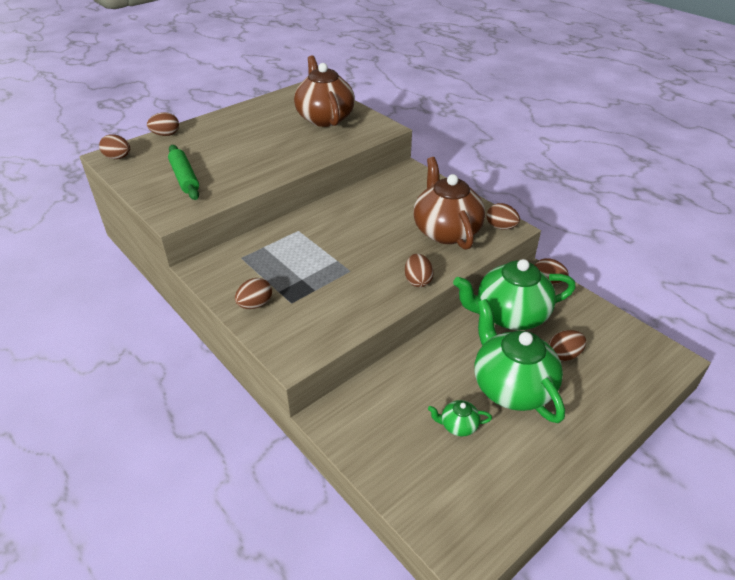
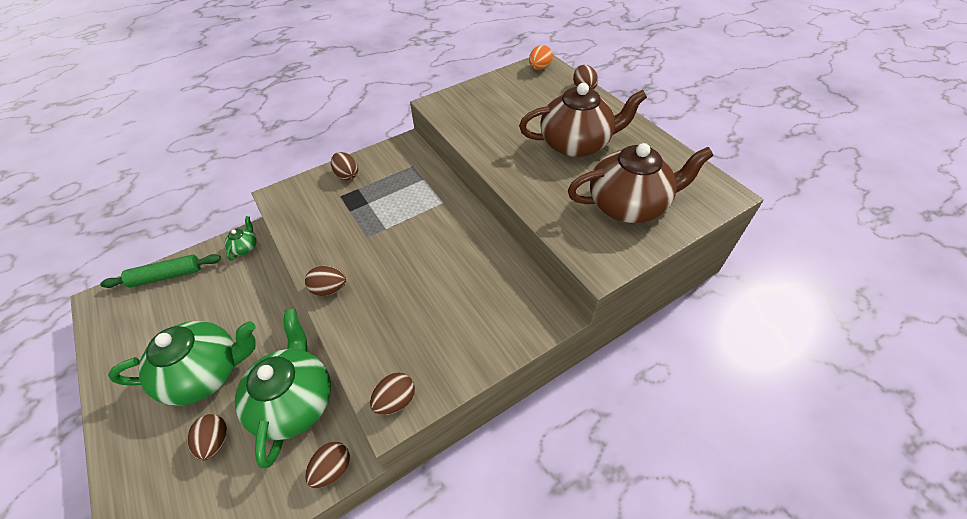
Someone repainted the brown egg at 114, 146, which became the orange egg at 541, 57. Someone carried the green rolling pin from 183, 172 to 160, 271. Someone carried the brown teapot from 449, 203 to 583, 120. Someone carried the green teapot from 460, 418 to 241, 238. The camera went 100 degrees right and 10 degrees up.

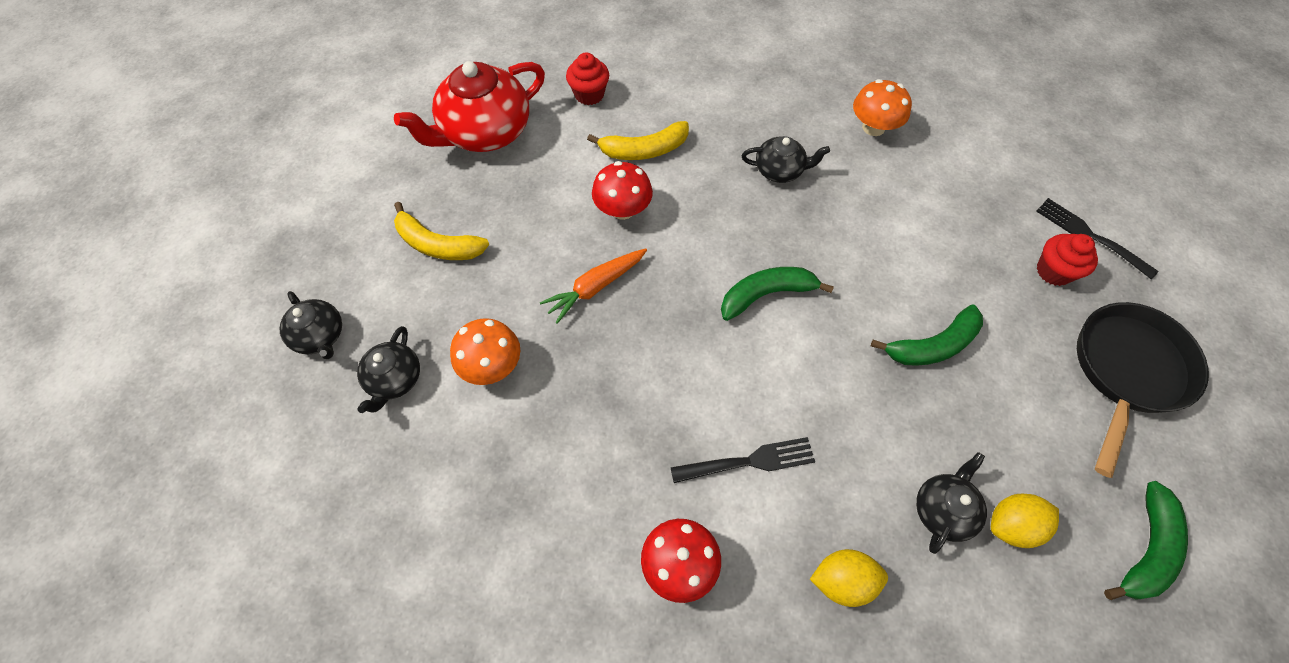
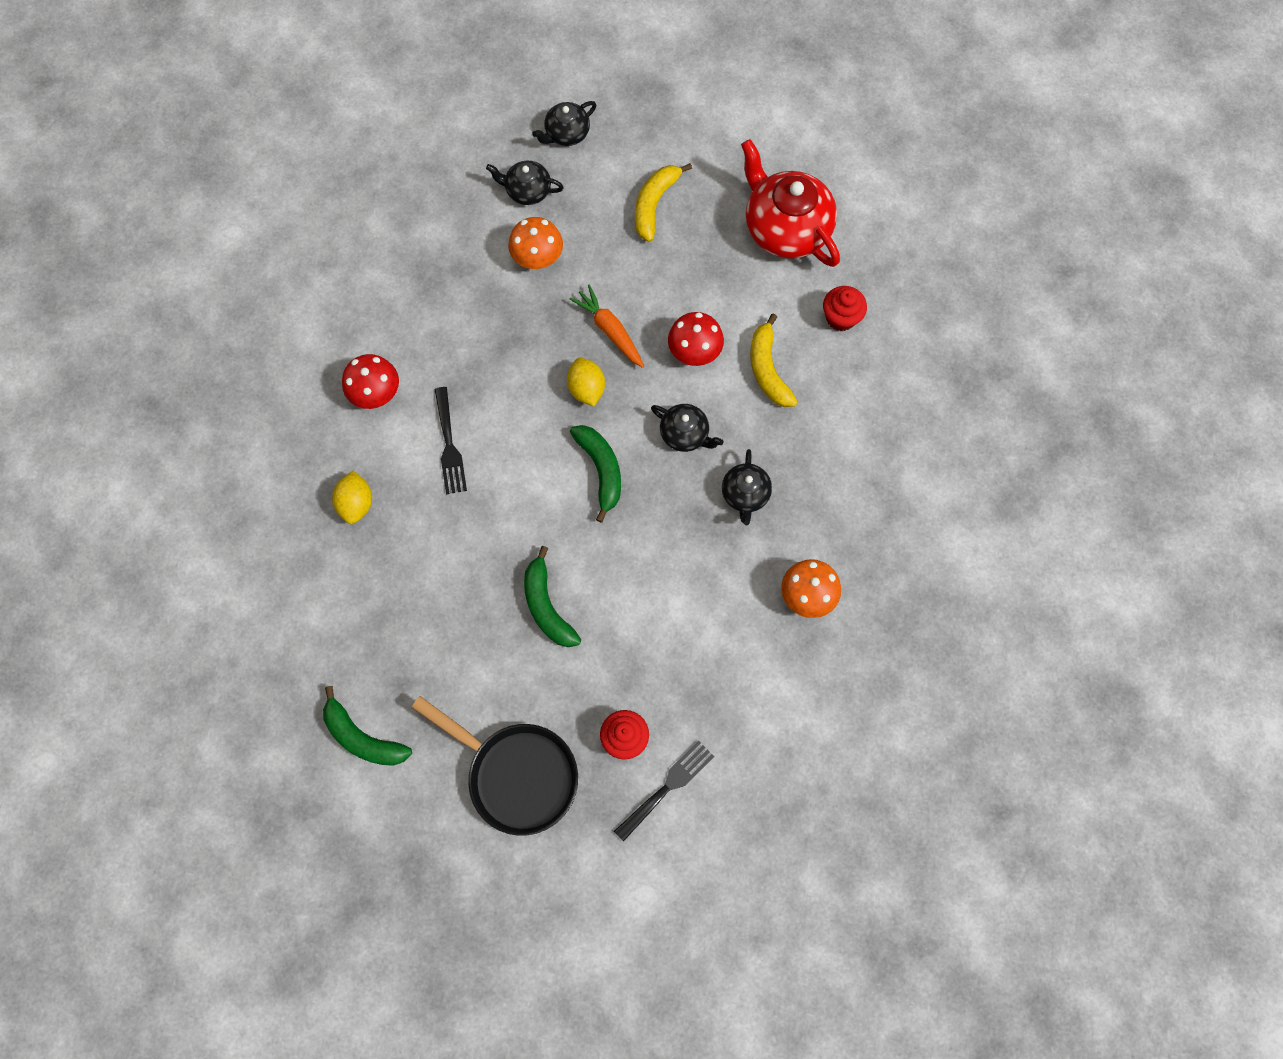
Someone carried the black teapot from 951, 503 to 687, 428. Someone carried the yellow lemon from 1025, 521 to 586, 381. The camera went 90 degrees right and 10 degrees up.

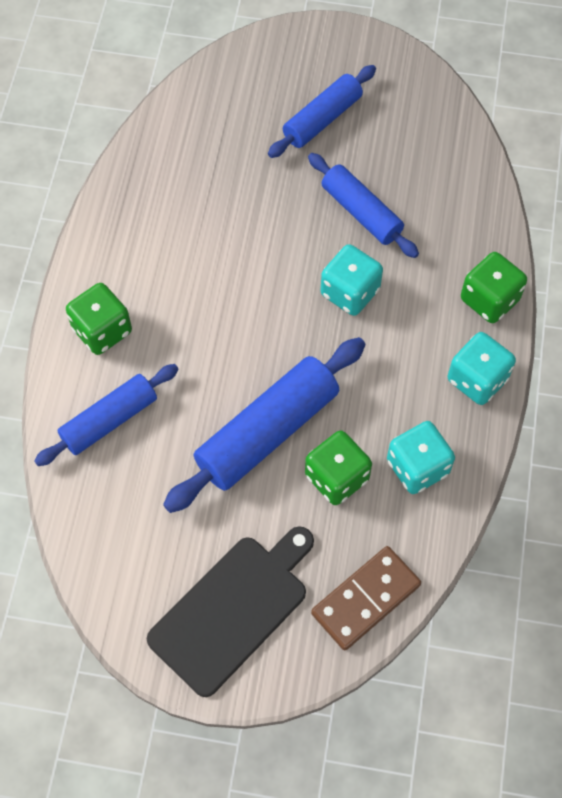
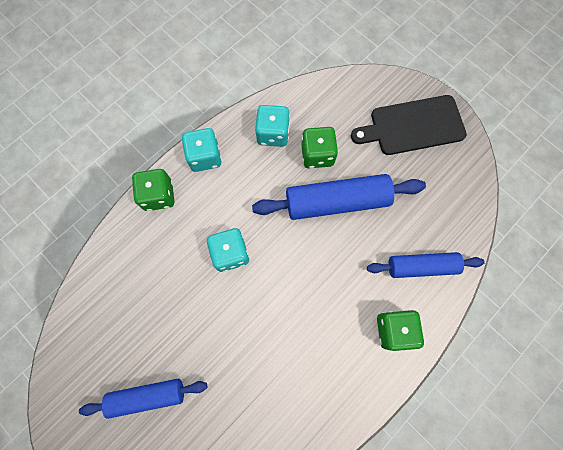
Someone took away the blue rolling pin at 363, 205. Someone took away the brown domino at 366, 598. The camera went 145 degrees left and 10 degrees up.

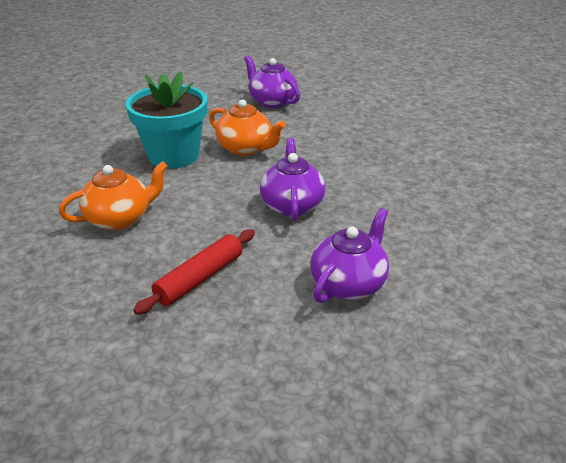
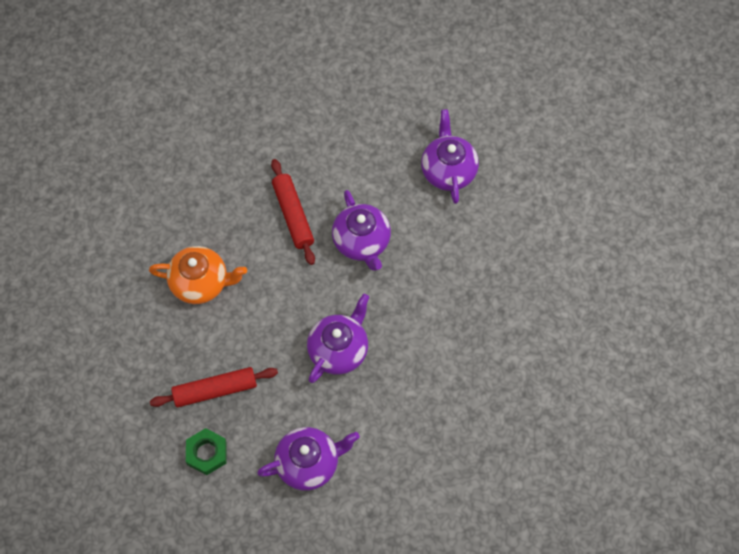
Someone swapped the turquoise flower pot at 166, 120 for the red rolling pin at 293, 212. Someone repainted the orange teapot at 247, 127, which became the purple teapot at 361, 230. Someone put down the green nut at 206, 451. The camera went 35 degrees right and 30 degrees up.

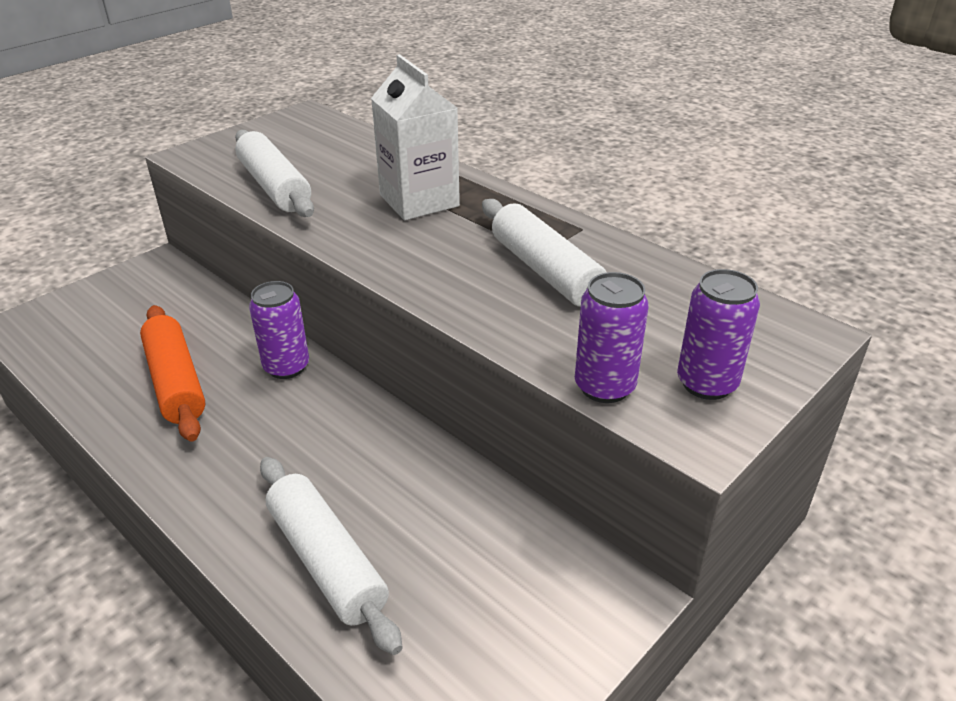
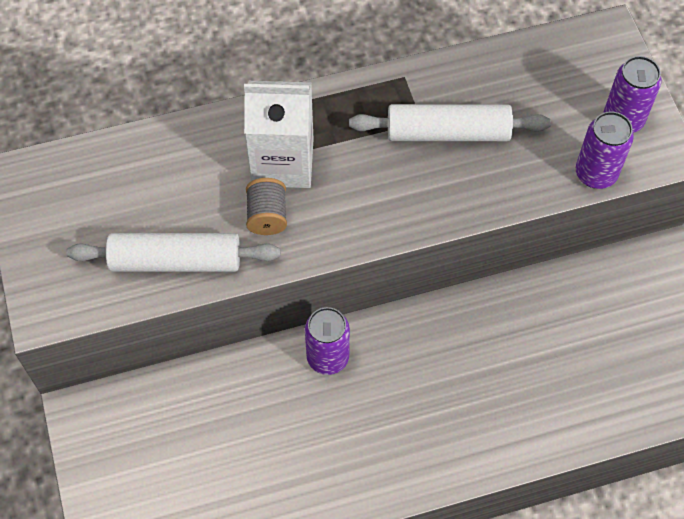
Someone took away the orange rolling pin at 172, 373. Someone took away the white rolling pin at 331, 556. Someone put down the grey spool at 266, 206. The camera went 60 degrees left and 25 degrees up.

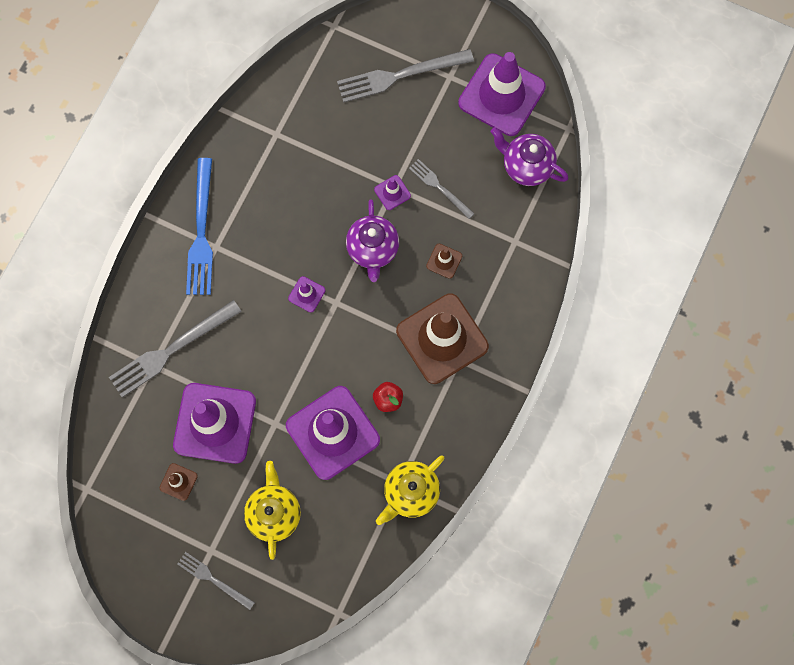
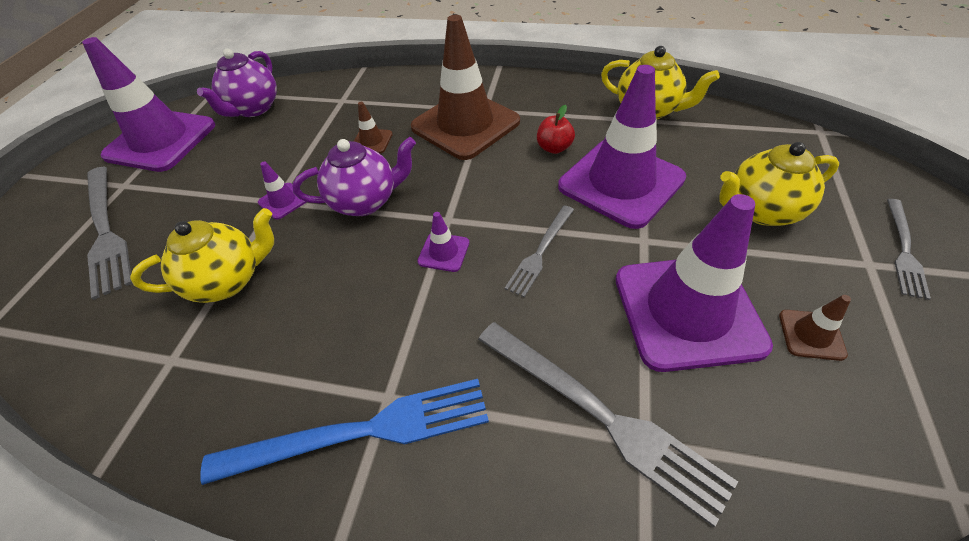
Someone carried the grey fork from 442, 189 to 539, 251. Someone put down the yellow teapot at 202, 255. The camera went 100 degrees left and 25 degrees down.

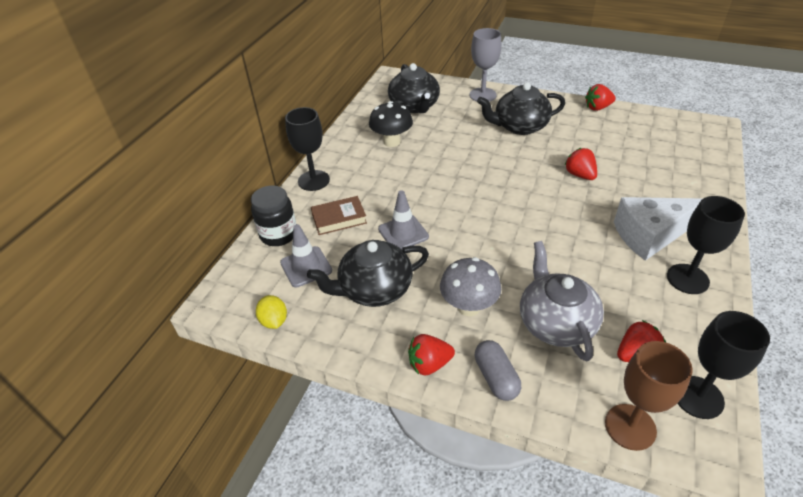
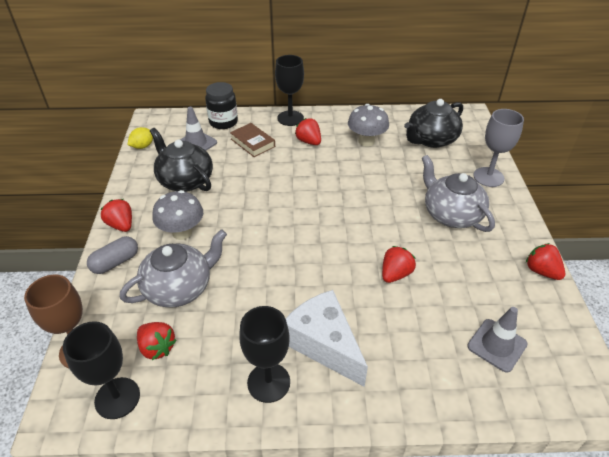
Someone repainted the black teapot at 521, 108, which became the grey teapot at 458, 193. Someone repainted the black mushroom at 391, 124, which became the grey mushroom at 368, 125. Someone carried the grey traffic cone from 403, 219 to 497, 340. Someone put down the red strawberry at 308, 131. The camera went 65 degrees right and 0 degrees up.

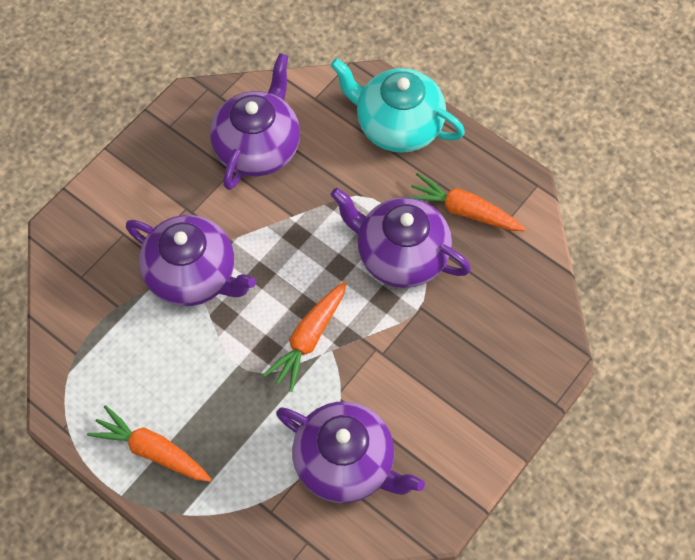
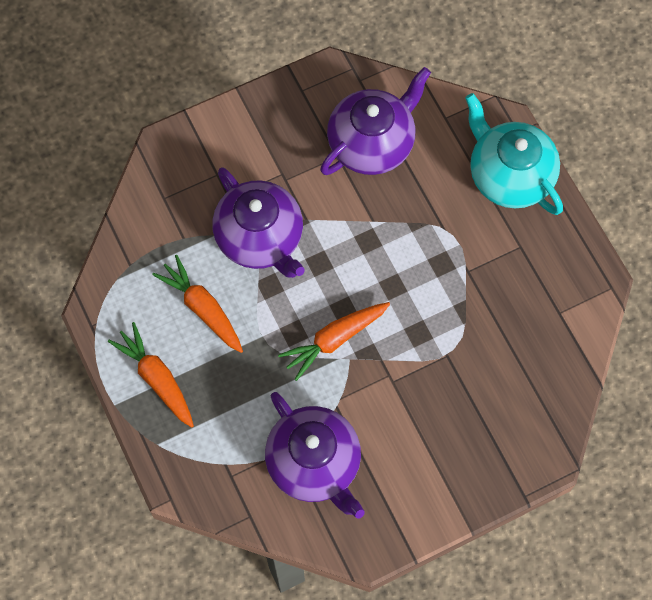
Someone carried the orange carrot from 467, 202 to 197, 304. Someone took away the purple teapot at 401, 238. The camera went 25 degrees right and 5 degrees up.

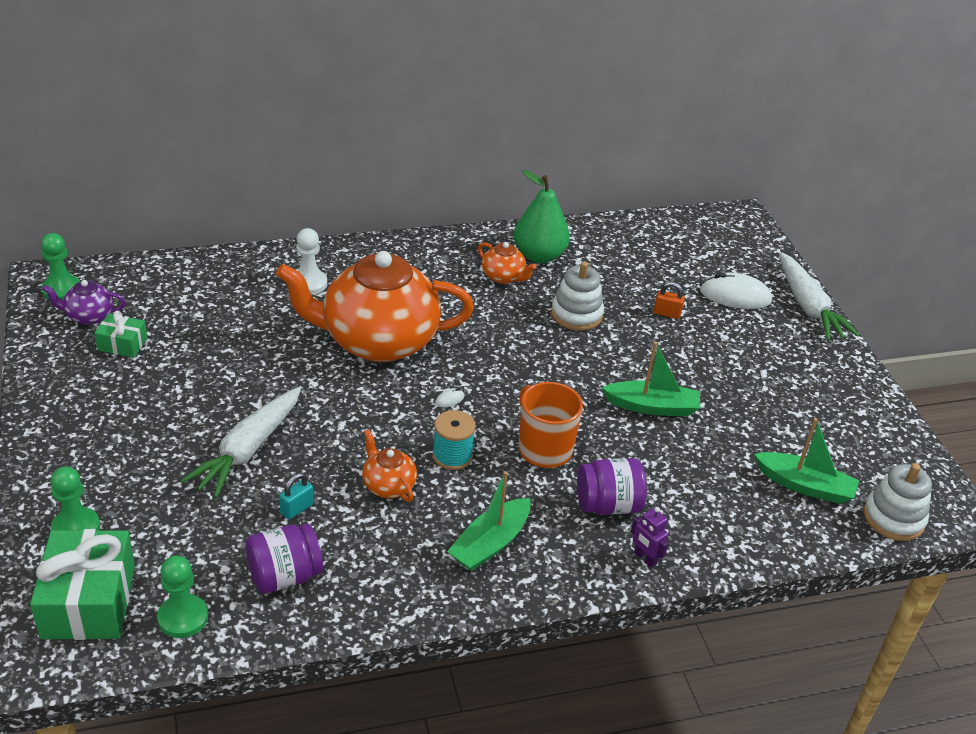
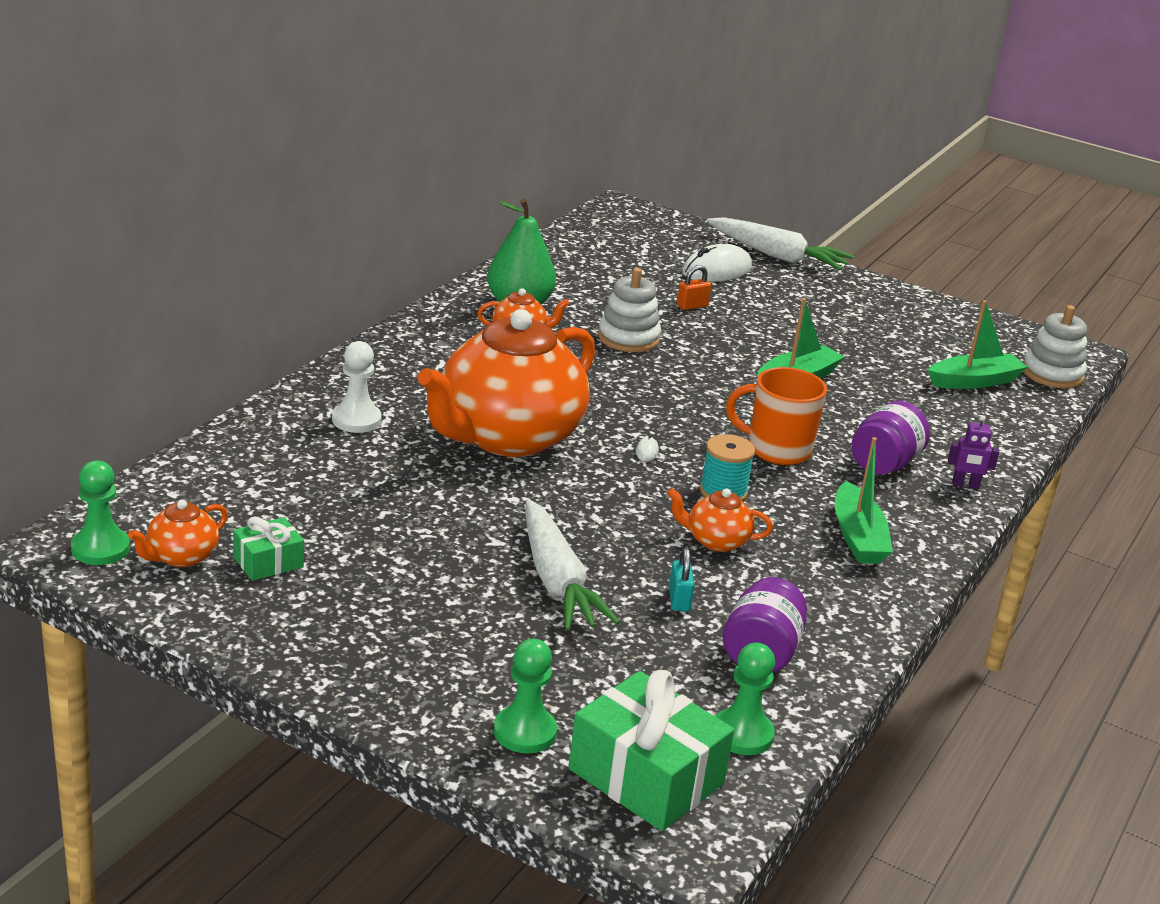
Someone repainted the purple teapot at 84, 302, which became the orange teapot at 178, 533. The camera went 45 degrees left and 10 degrees down.

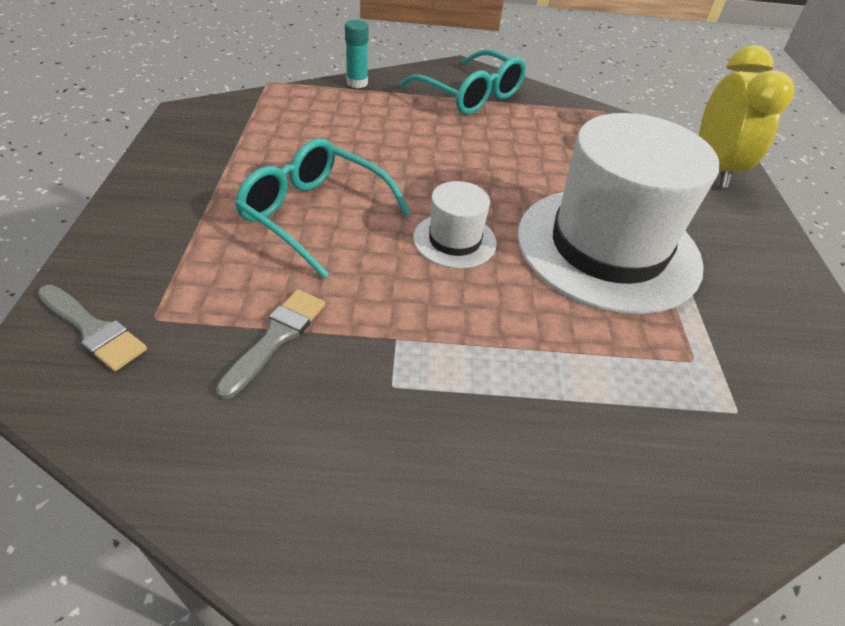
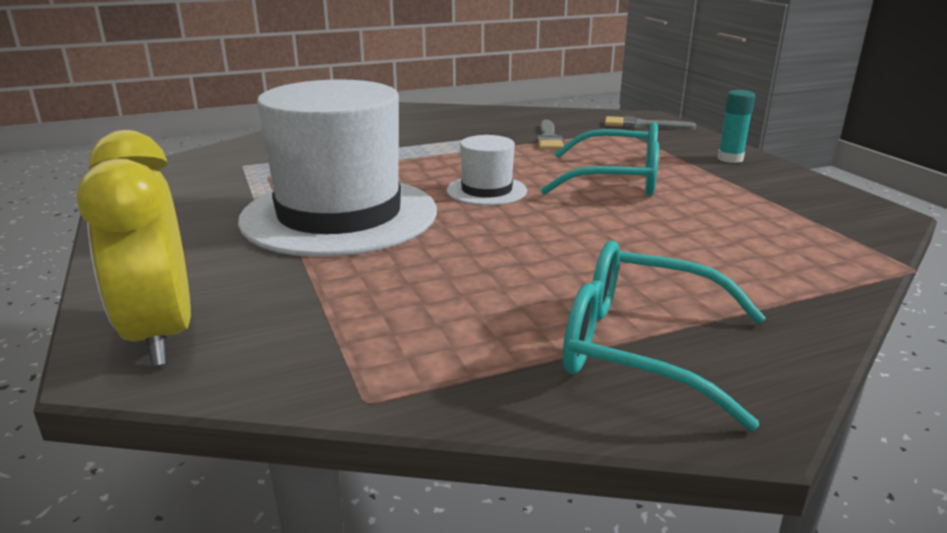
Someone carried the turquoise glue stick from 357, 54 to 736, 126. The camera went 160 degrees right and 20 degrees down.

